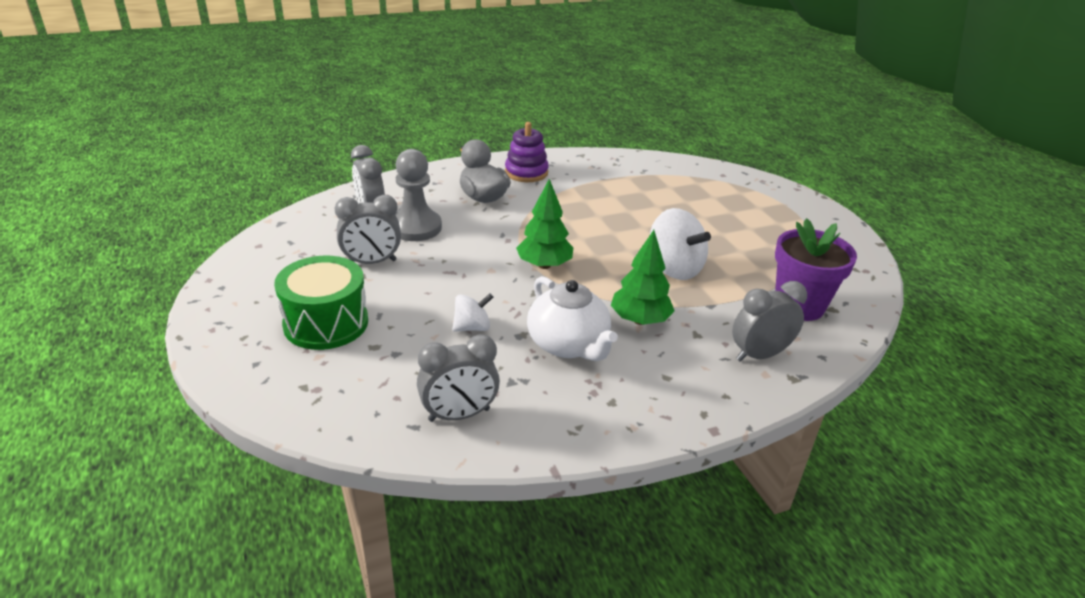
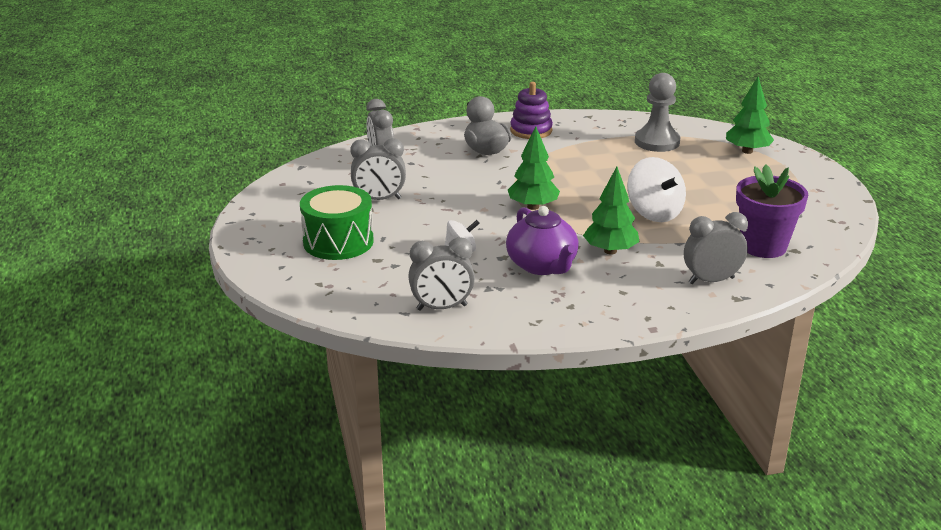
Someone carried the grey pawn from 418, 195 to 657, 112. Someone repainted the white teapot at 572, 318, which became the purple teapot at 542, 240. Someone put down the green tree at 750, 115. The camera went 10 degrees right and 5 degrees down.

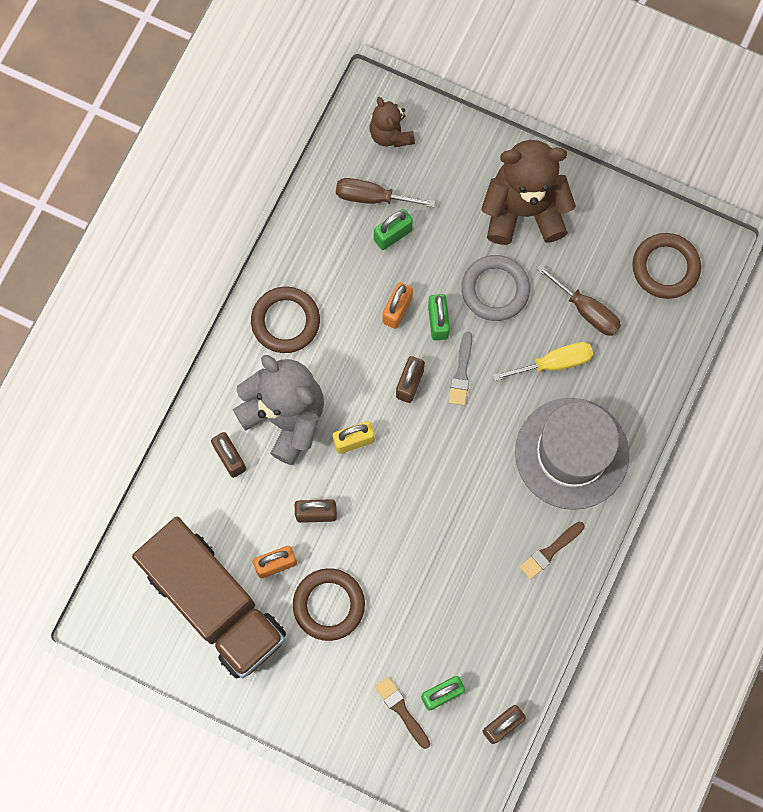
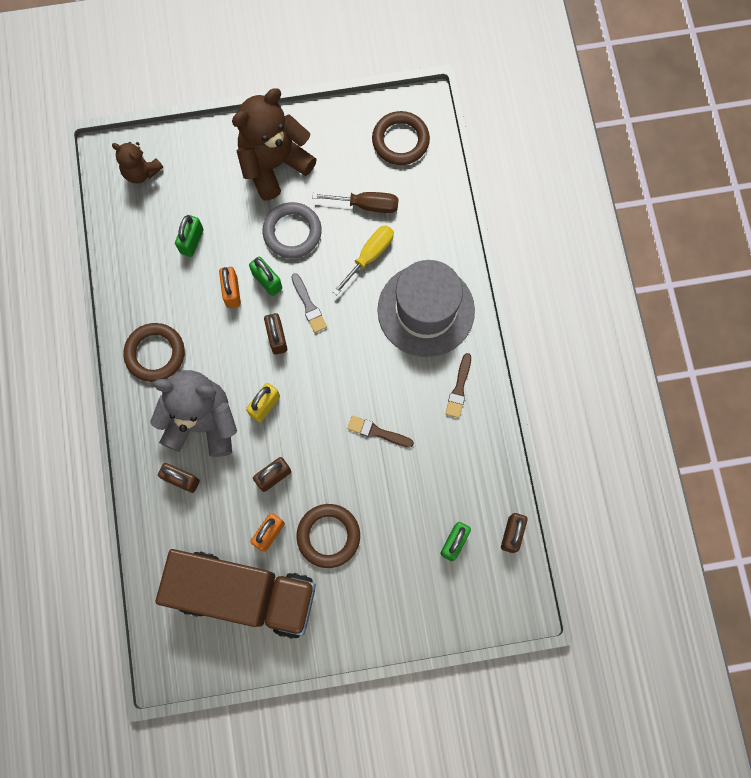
Someone took away the brown screwdriver at 386, 192. Someone carried the brown brush from 402, 713 to 380, 432. The camera went 35 degrees left and 0 degrees up.

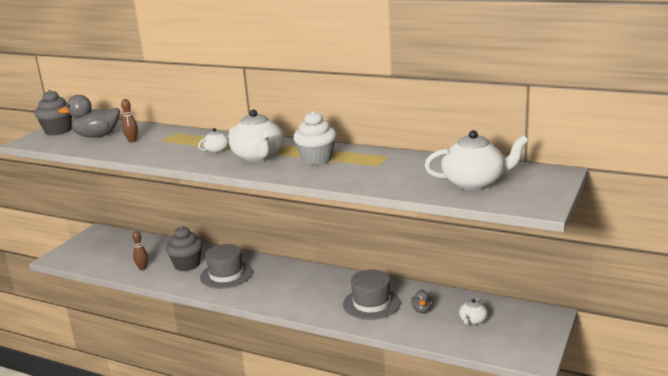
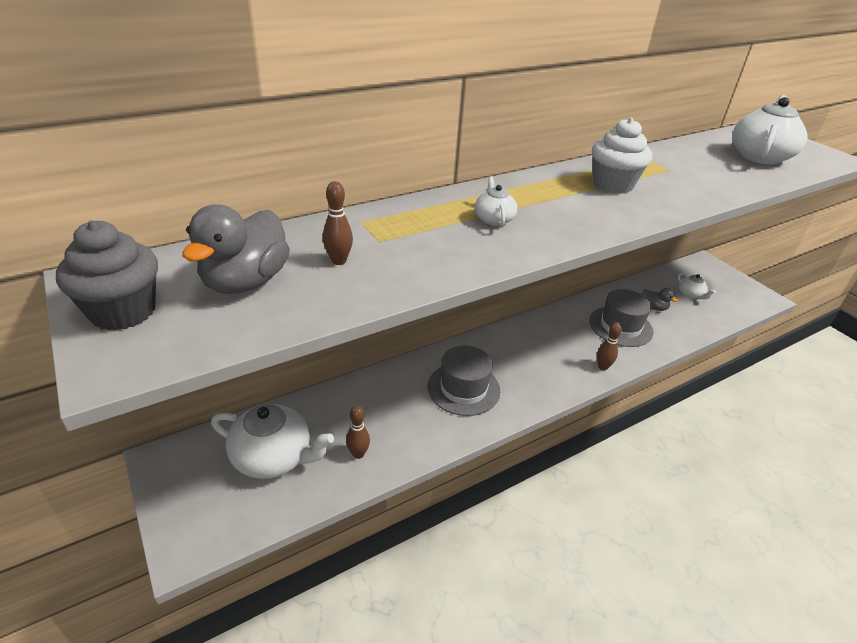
Someone carried the white teapot from 256, 135 to 272, 441. Someone took away the grey cupcake at 184, 248. Someone put down the brown bowling pin at 609, 346. The camera went 60 degrees left and 15 degrees up.

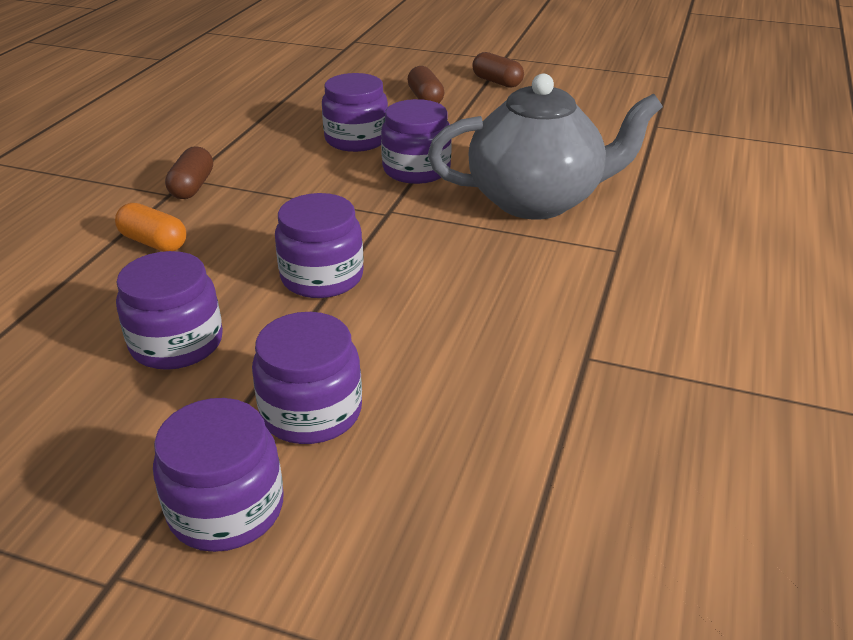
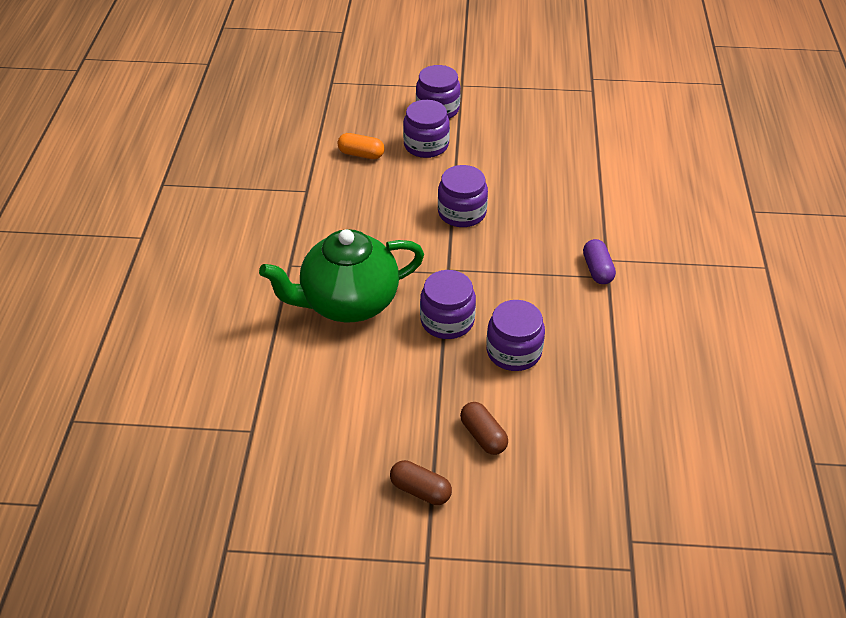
Someone repainted the grey teapot at 545, 146, which became the green teapot at 341, 275. Someone repainted the brown capsule at 189, 172, which became the purple capsule at 599, 261. Someone carried the orange capsule from 150, 227 to 361, 146. Someone took away the purple jar at 169, 310. The camera went 165 degrees right and 10 degrees up.

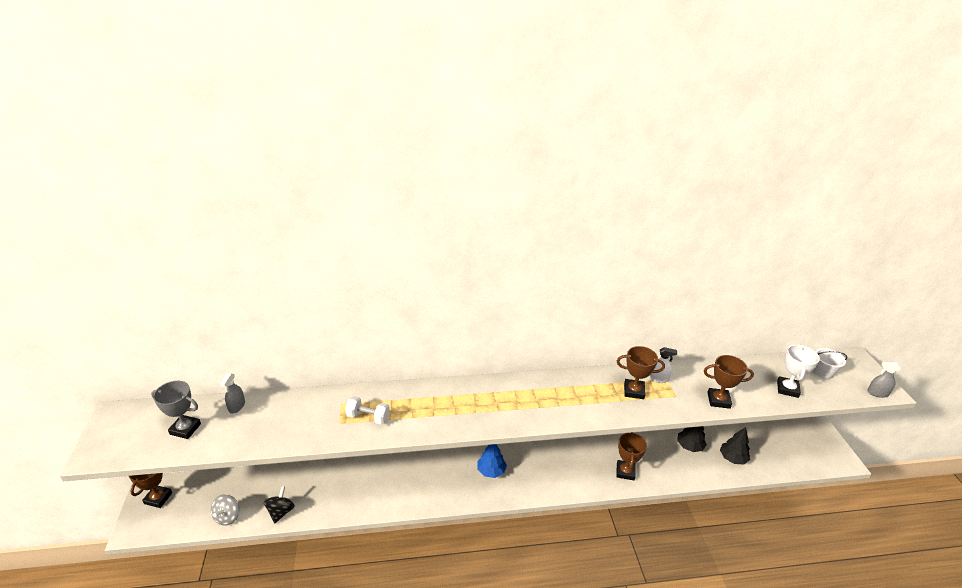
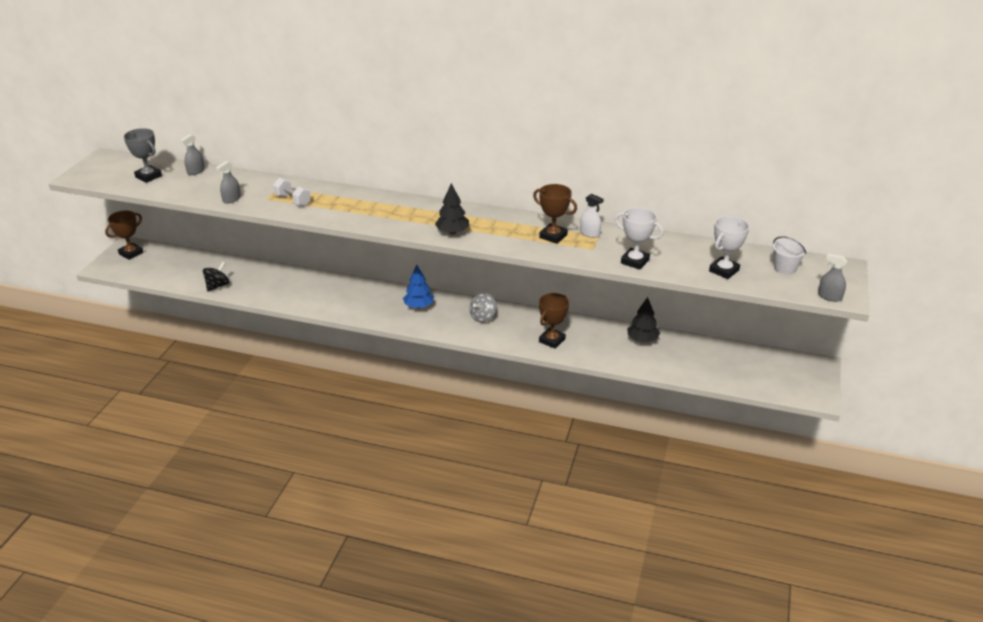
Someone repainted the brown trophy at 729, 382, which became the white trophy at 639, 238. Someone carried the black tree from 735, 446 to 452, 208. Someone carried the grey spinning top from 225, 510 to 483, 308. Someone put down the grey spray bottle at 228, 182. The camera went 25 degrees right and 0 degrees up.

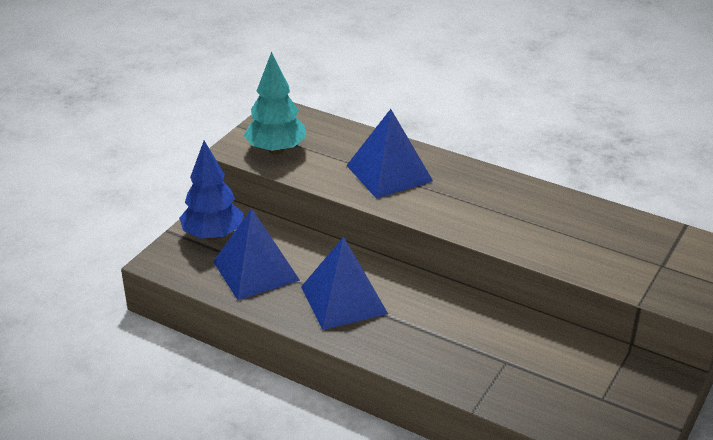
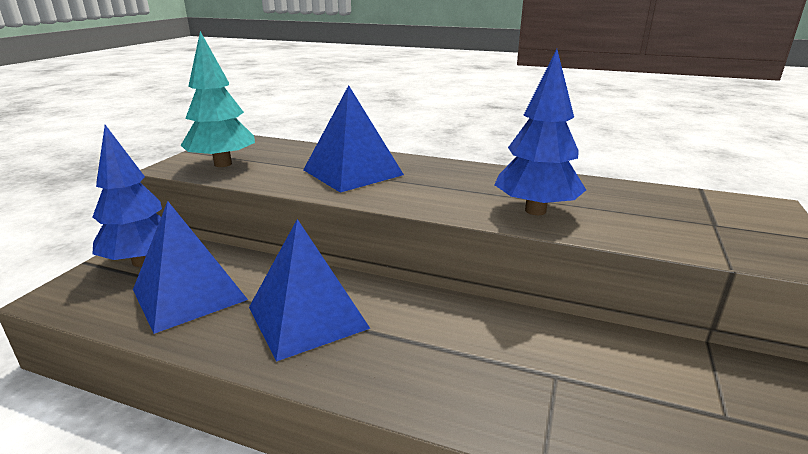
Someone put down the blue tree at 540, 132. The camera went 10 degrees left and 10 degrees down.

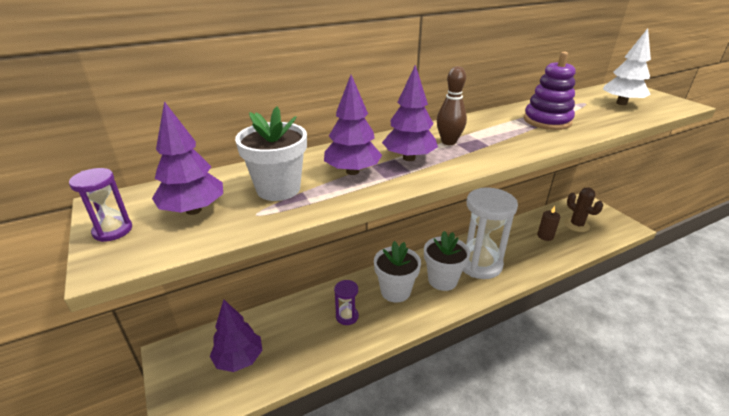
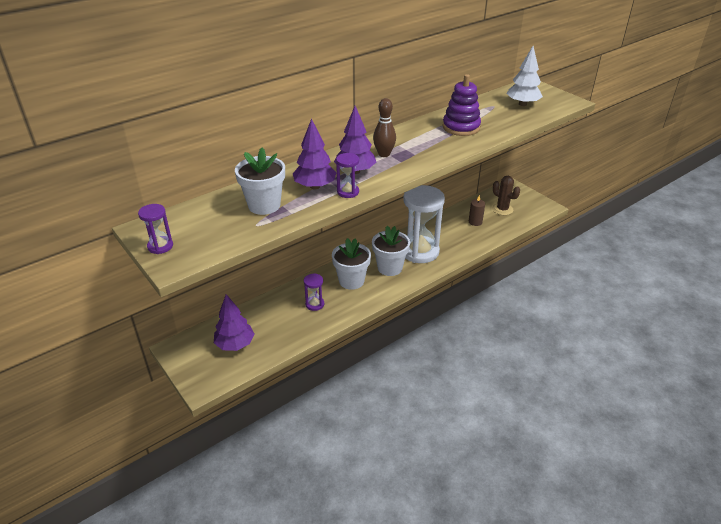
Someone took away the purple tree at 187, 158. Someone put down the purple hourglass at 347, 175. The camera went 10 degrees left and 5 degrees up.

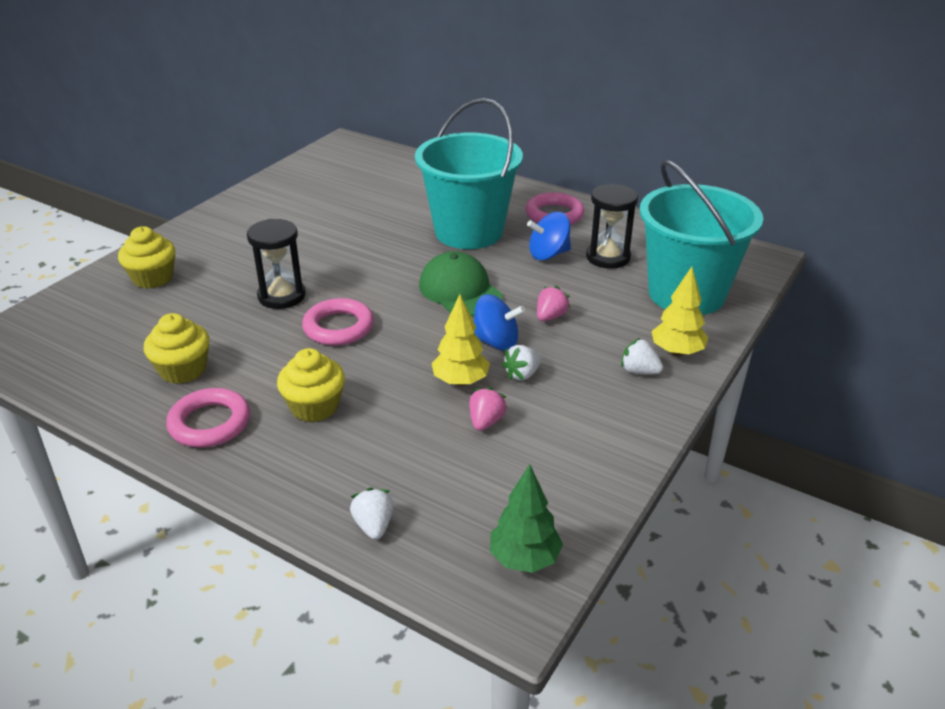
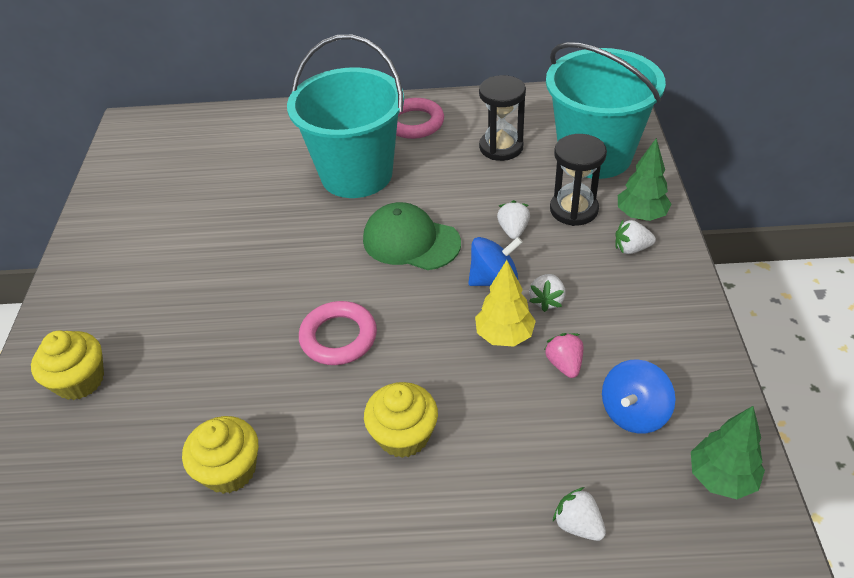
Someone carried the blue spinning top from 549, 236 to 639, 396. Someone carried the black hourglass from 276, 264 to 578, 180. Someone repainted the yellow tree at 679, 311, which became the green tree at 644, 179. Someone repainted the pink strawberry at 554, 303, which became the white strawberry at 513, 219. Someone took away the pink ring at 208, 417. The camera went 30 degrees left and 10 degrees up.

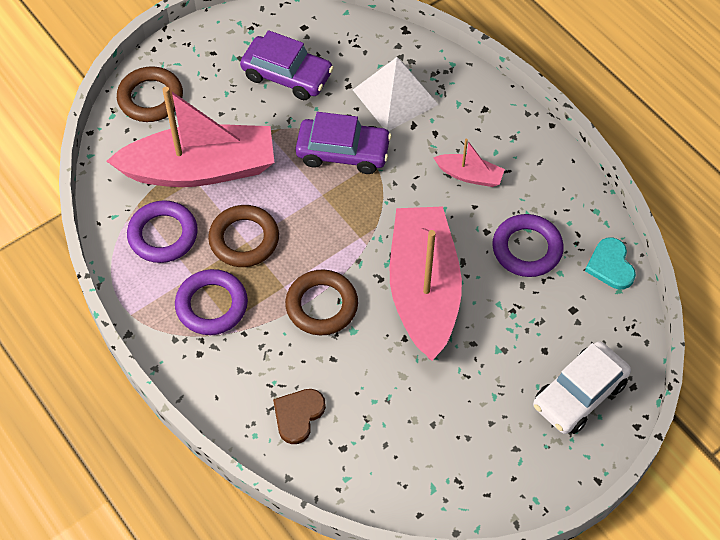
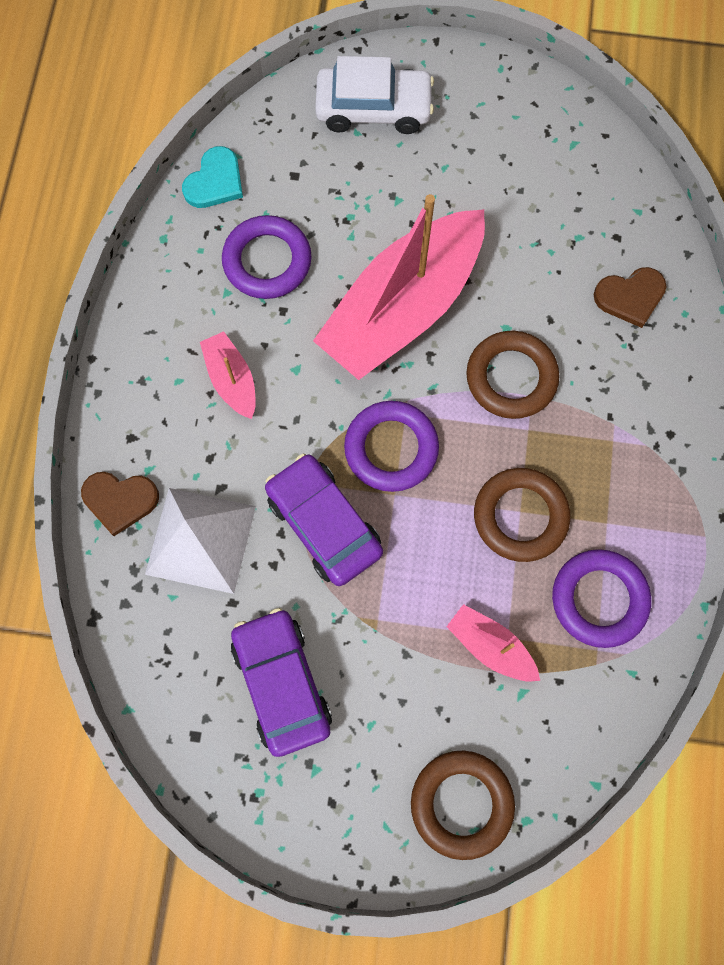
Someone scaled the pink boat at 190, 137 by 0.44. Someone carried the purple ring from 211, 302 to 391, 446. Someone put down the brown heart at 120, 504. The camera went 135 degrees left and 15 degrees up.

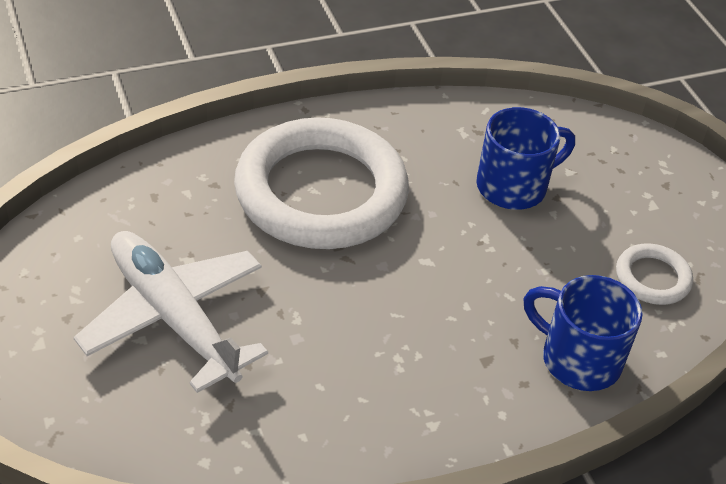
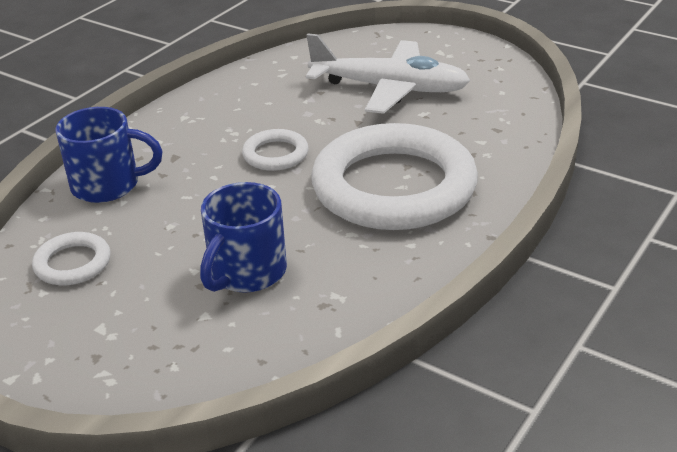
Someone put down the white ring at 275, 150. The camera went 150 degrees right and 10 degrees down.

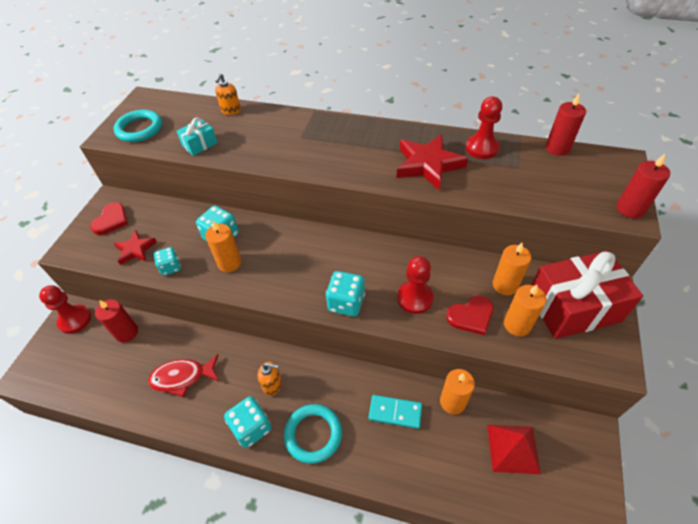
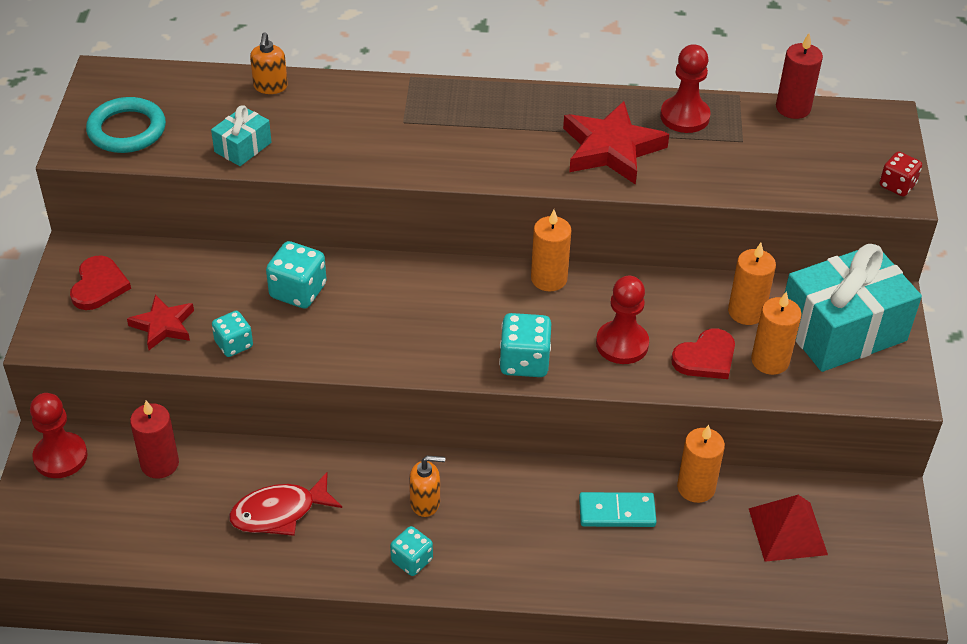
Someone swapped the red candle at 643, 186 for the red dice at 900, 174. Someone carried the orange candle from 223, 246 to 551, 251. Someone repainted the red gift at 587, 295, which became the turquoise gift at 853, 308. Someone scaled the turquoise dice at 248, 422 by 0.66. Someone took away the turquoise ring at 313, 434. The camera went 15 degrees left and 5 degrees down.

